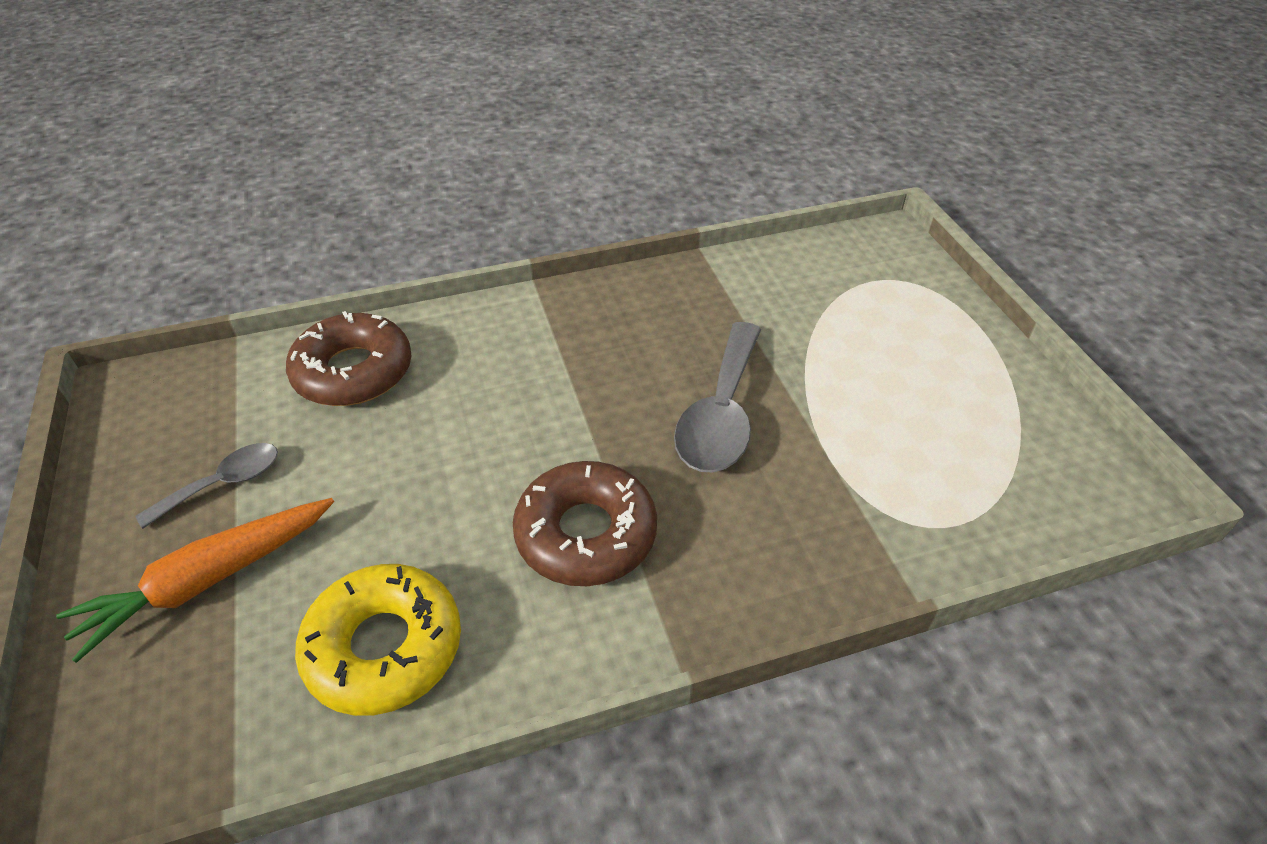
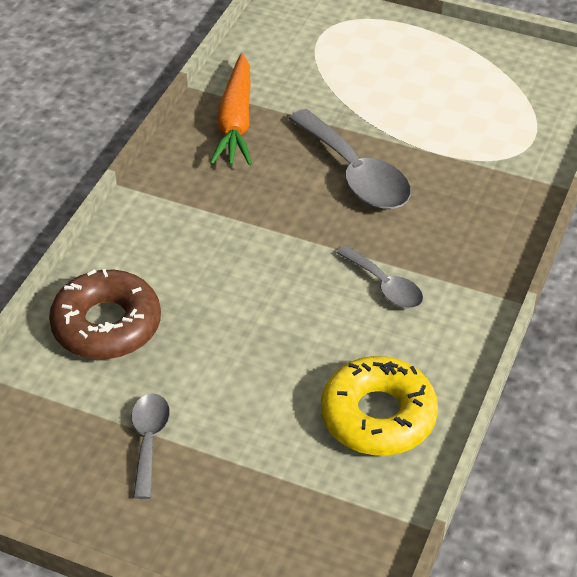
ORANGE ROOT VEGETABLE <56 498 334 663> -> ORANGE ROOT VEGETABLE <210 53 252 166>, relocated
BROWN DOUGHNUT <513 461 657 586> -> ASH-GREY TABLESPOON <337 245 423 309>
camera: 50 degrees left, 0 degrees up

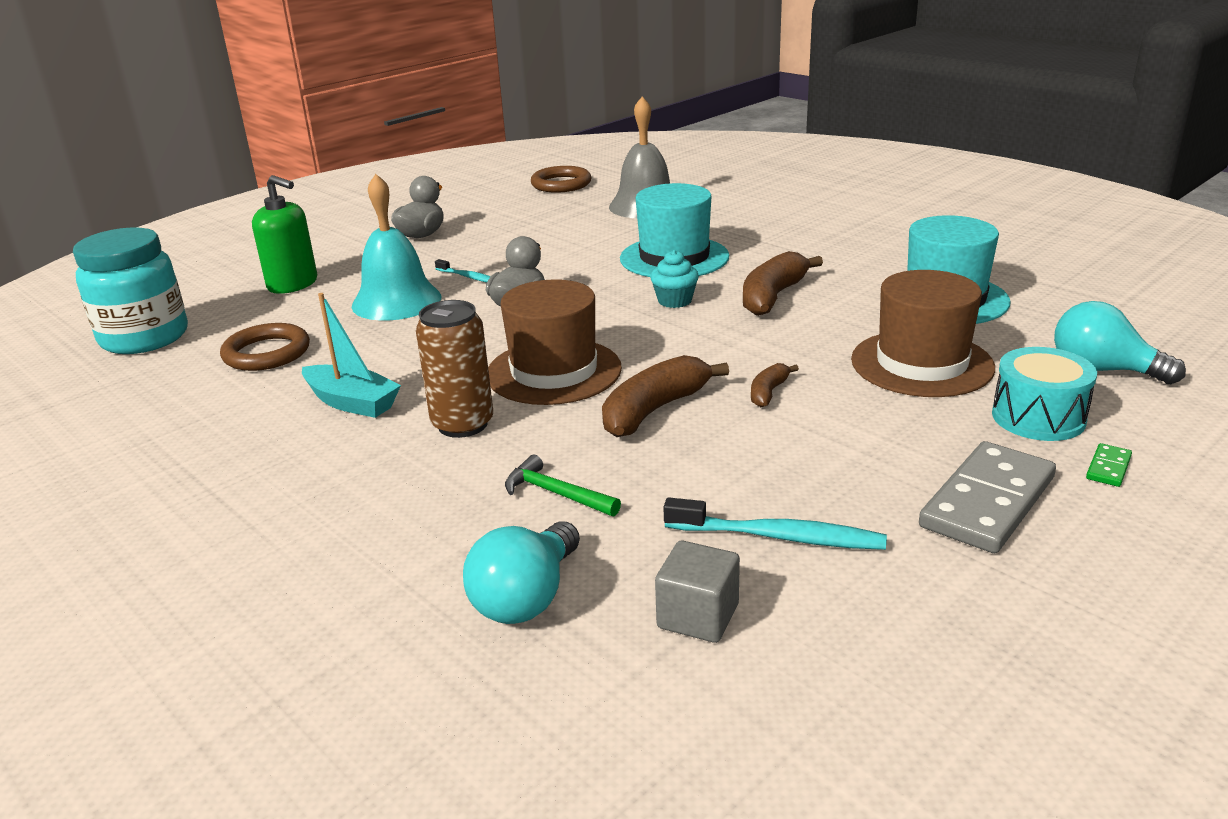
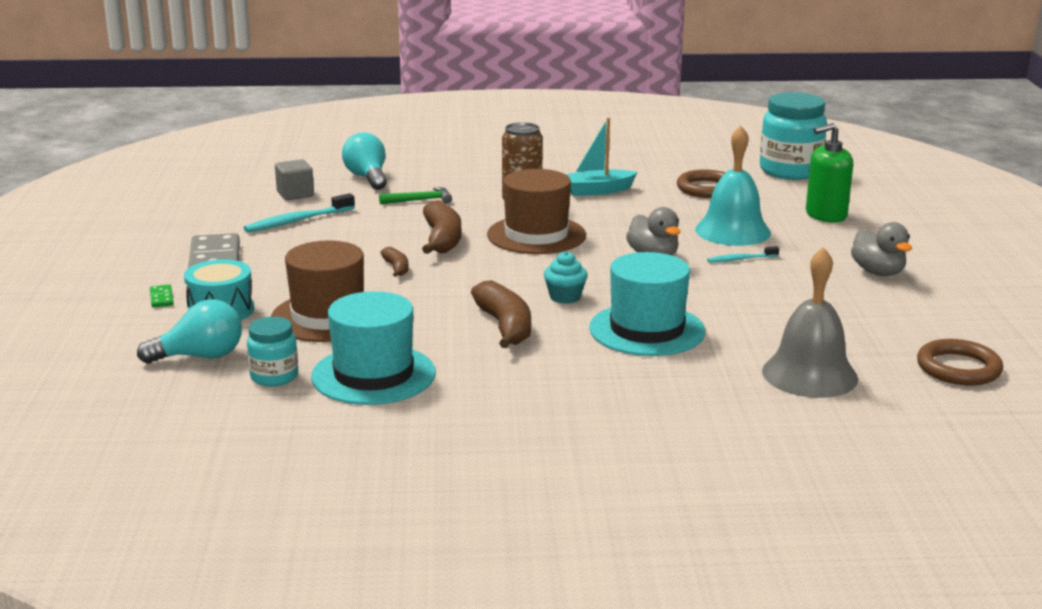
none -> TEAL JAR <247 317 298 386>
camera: 130 degrees right, 5 degrees down

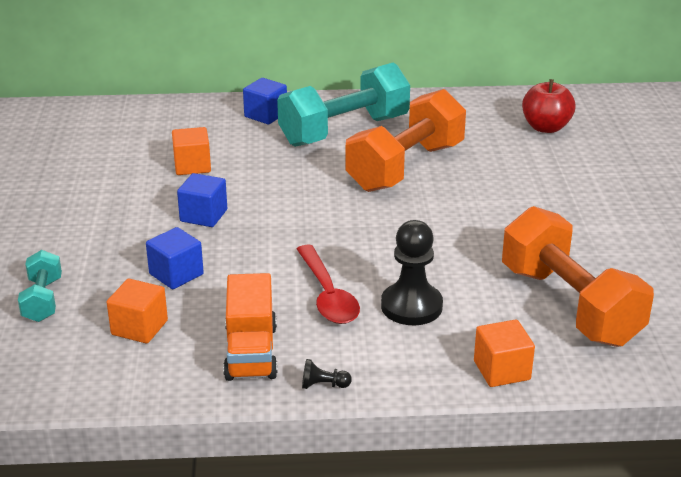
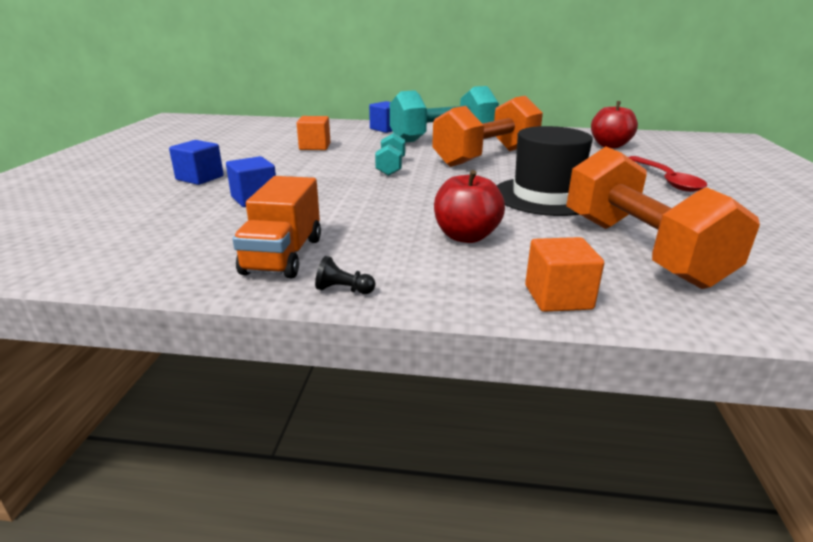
ORANGE SOLID CUBE <107 279 168 343> -> none
none -> EBONY TOP HAT <497 126 593 216>
TEAL FREE WEIGHT <18 250 62 322> -> TEAL FREE WEIGHT <375 133 405 176>, relocated
COBALT SOLID CUBE <177 173 227 227> -> COBALT SOLID CUBE <169 140 224 185>, relocated
CRIMSON TABLESPOON <297 245 360 324> -> CRIMSON TABLESPOON <628 156 707 192>, relocated
EBONY CHESS PAWN <381 220 443 325> -> CRIMSON APPLE FRUIT <434 170 505 243>
camera: 10 degrees right, 5 degrees down

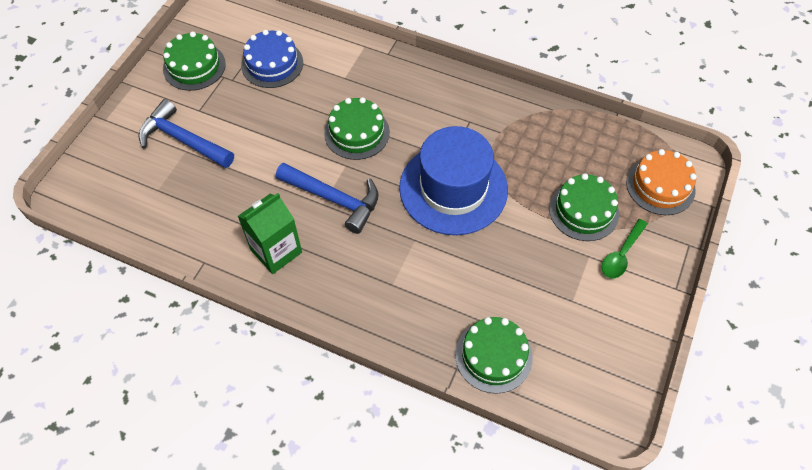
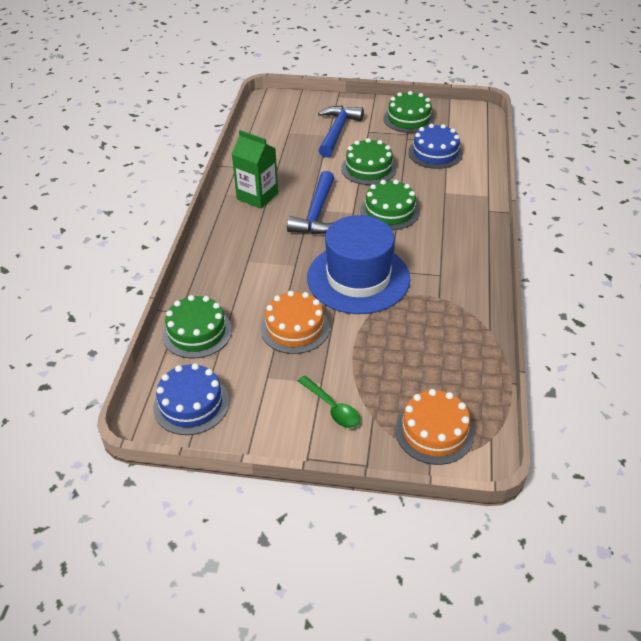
none -> COBALT CAKE <153 363 229 435>
none -> ORANGE CAKE <261 291 330 354>
LEAF-GREEN CAKE <549 173 619 241> -> LEAF-GREEN CAKE <341 138 397 185>, relocated
LEAF-GREEN TABLESPOON <602 219 647 278> -> LEAF-GREEN TABLESPOON <298 376 360 428>, 150 degrees counterclockwise
camera: 75 degrees right, 15 degrees down

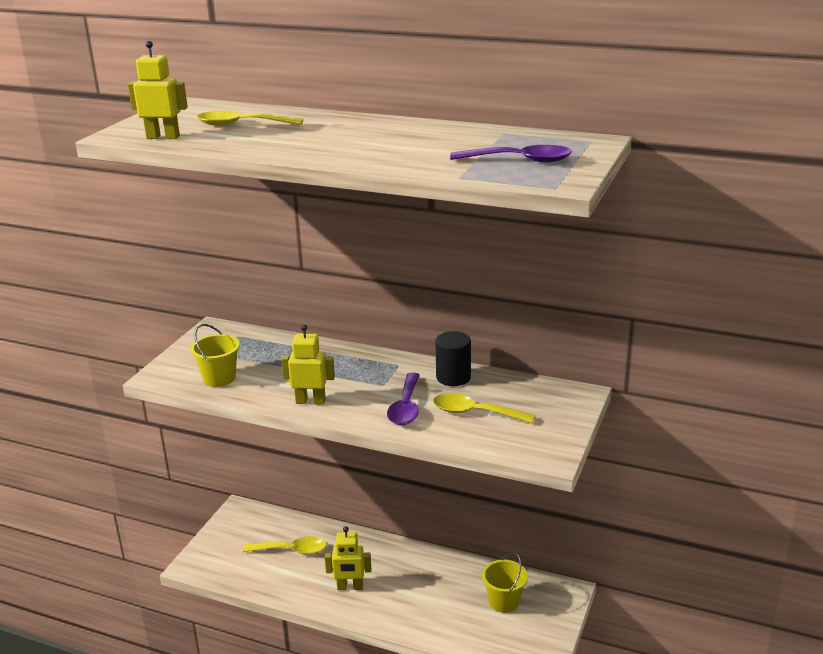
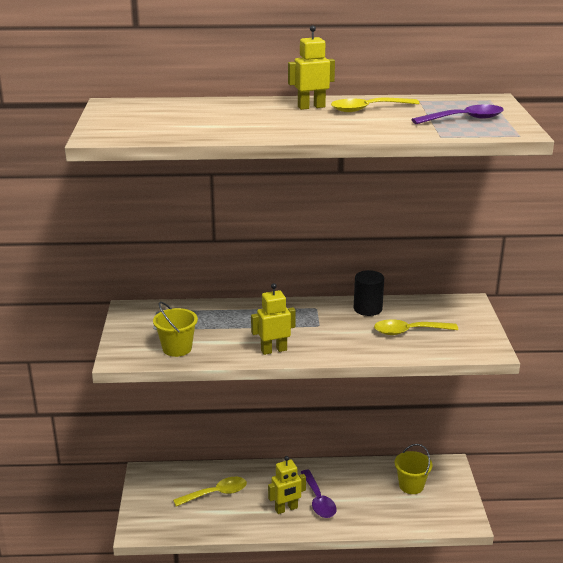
GOLDEN ROBOT <128 41 188 139> -> GOLDEN ROBOT <288 25 335 110>, relocated
GOLDEN TABLESPOON <197 111 303 126> -> GOLDEN TABLESPOON <331 98 420 112>, relocated
VIOLET TABLESPOON <387 372 420 425> -> VIOLET TABLESPOON <300 470 336 518>, relocated
camera: 25 degrees left, 0 degrees up

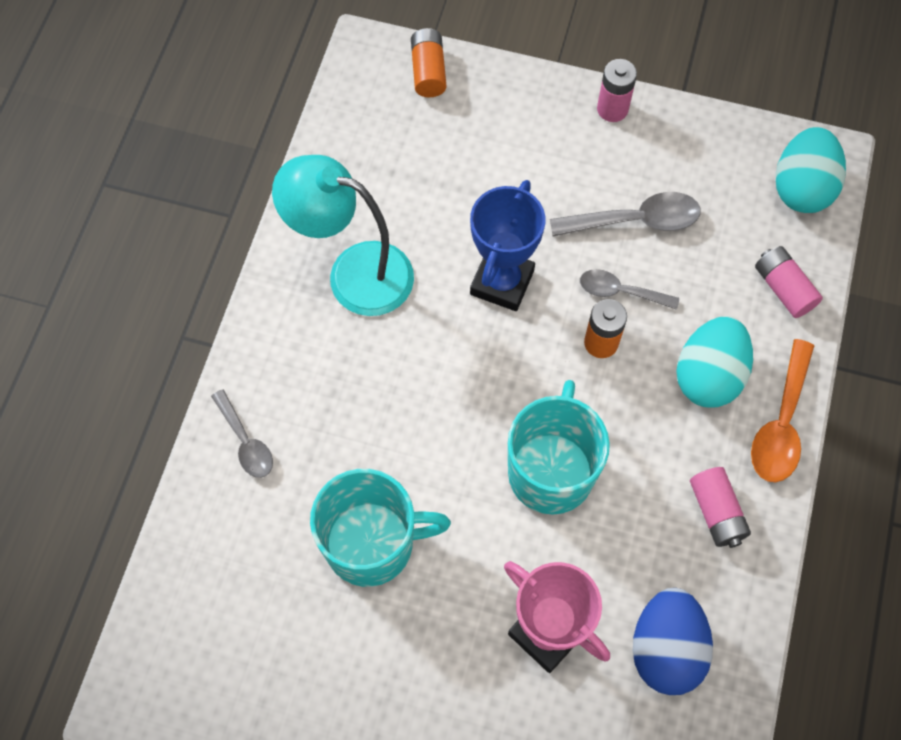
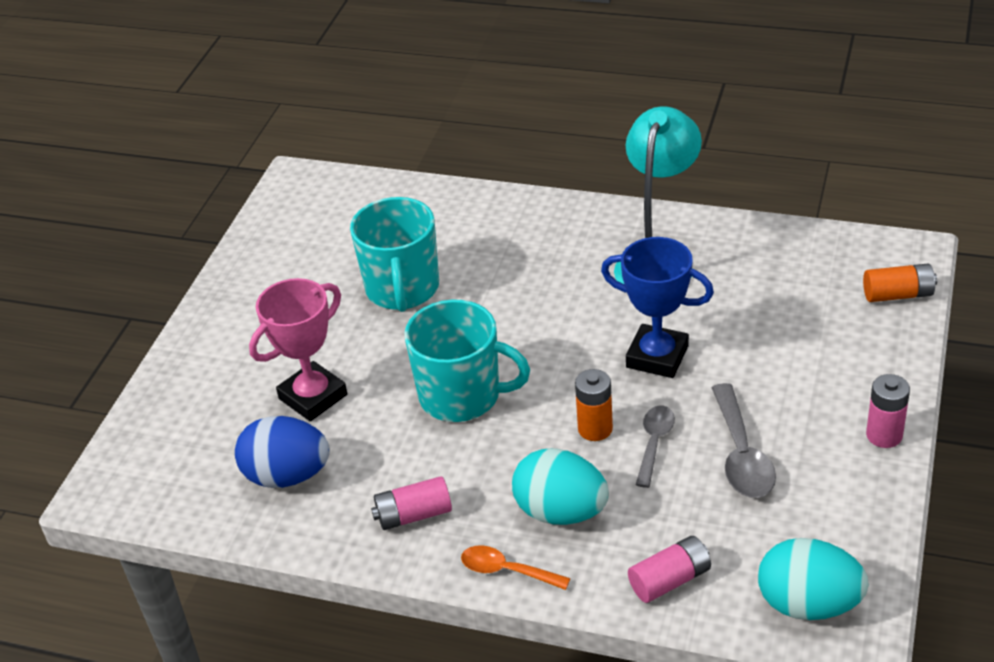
ASH-GREY TABLESPOON <211 389 273 478> -> none
ORANGE TABLESPOON <751 339 814 482> -> ORANGE TABLESPOON <461 545 571 590>, x0.65
camera: 95 degrees right, 25 degrees down

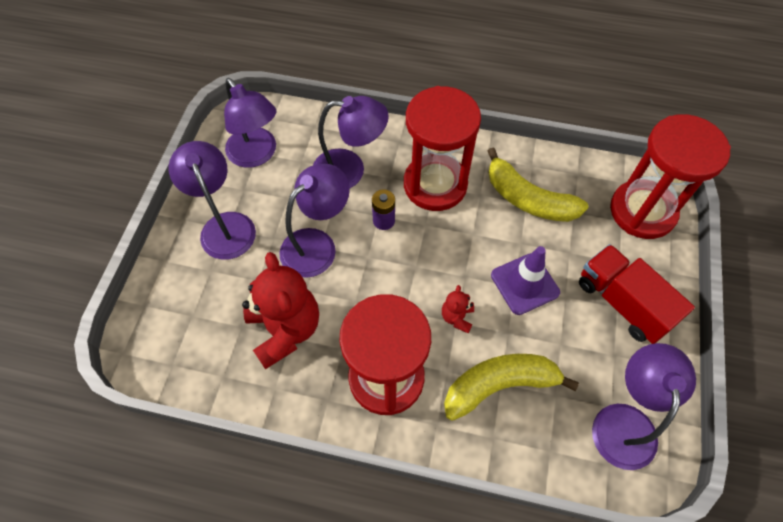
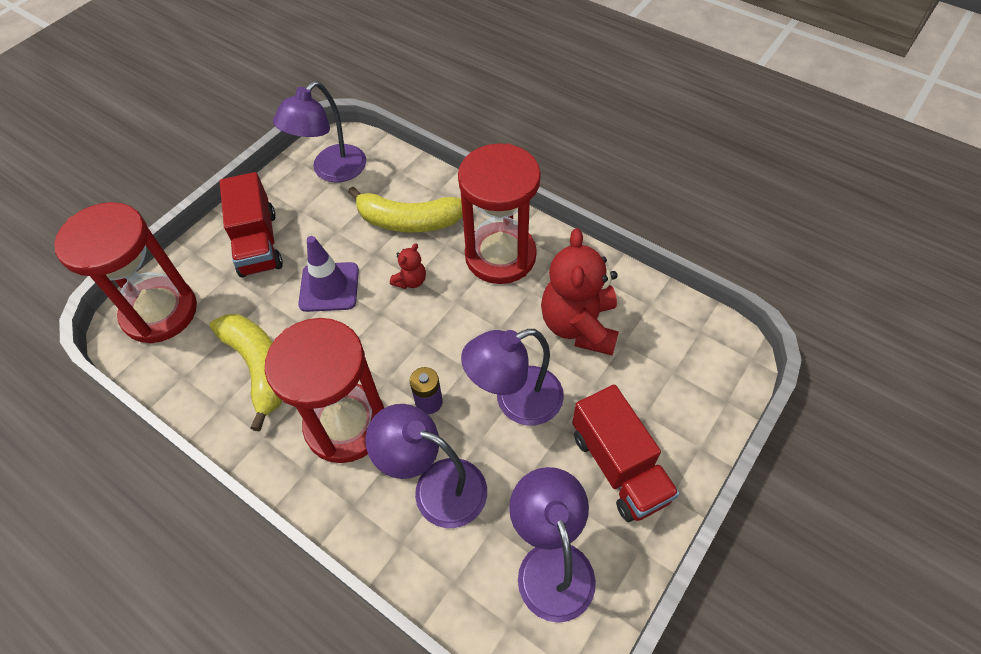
VIOLET DESK LAMP <168 141 256 260> -> CRIMSON TOY TRUCK <572 384 680 522>
camera: 155 degrees left, 5 degrees down

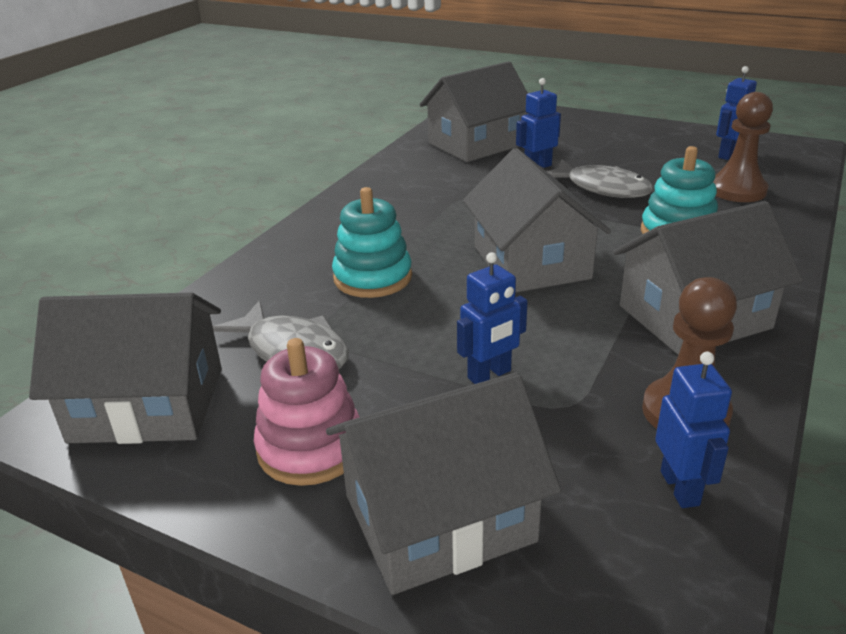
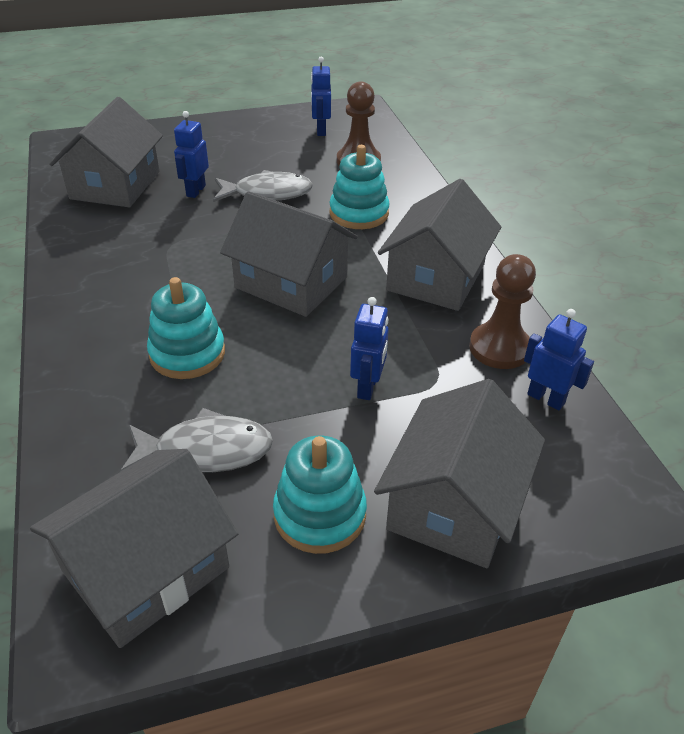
ROSY STACKING TOY <254 338 359 486> -> TEAL STACKING TOY <273 435 367 554>
camera: 45 degrees left, 10 degrees up

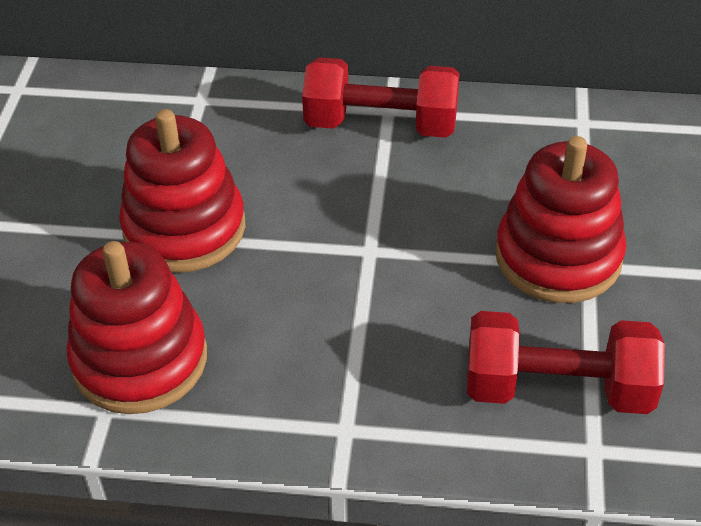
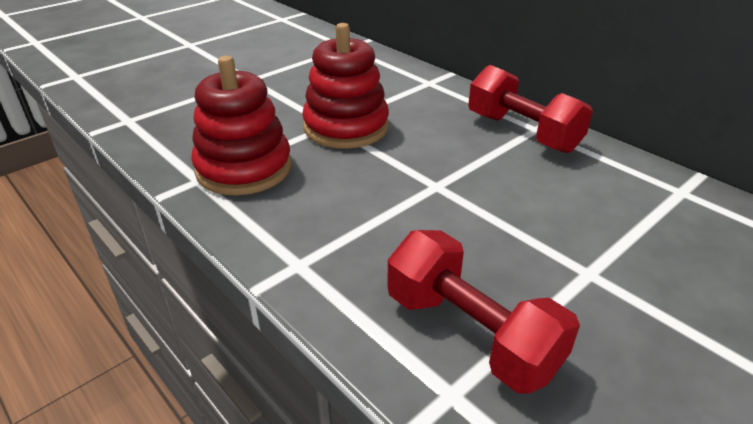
CRIMSON STACKING TOY <495 136 626 303> -> none
camera: 40 degrees right, 10 degrees down

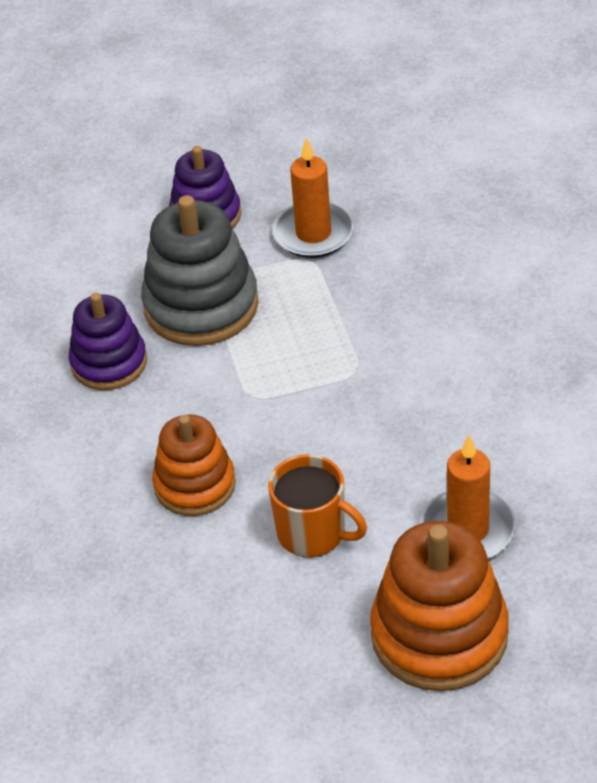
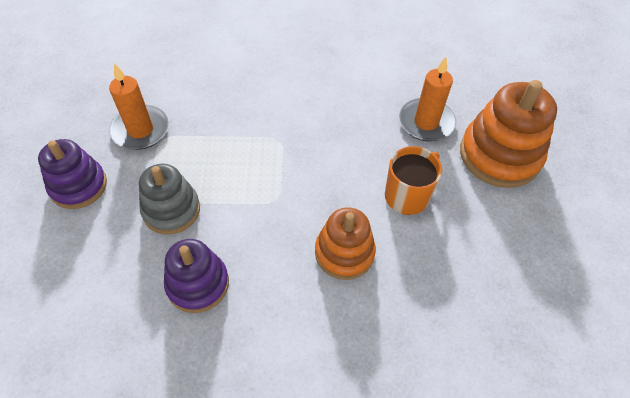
ASH-GREY STACKING TOY <141 195 259 346> -> ASH-GREY STACKING TOY <139 164 200 235>, x0.65
camera: 80 degrees left, 10 degrees up

